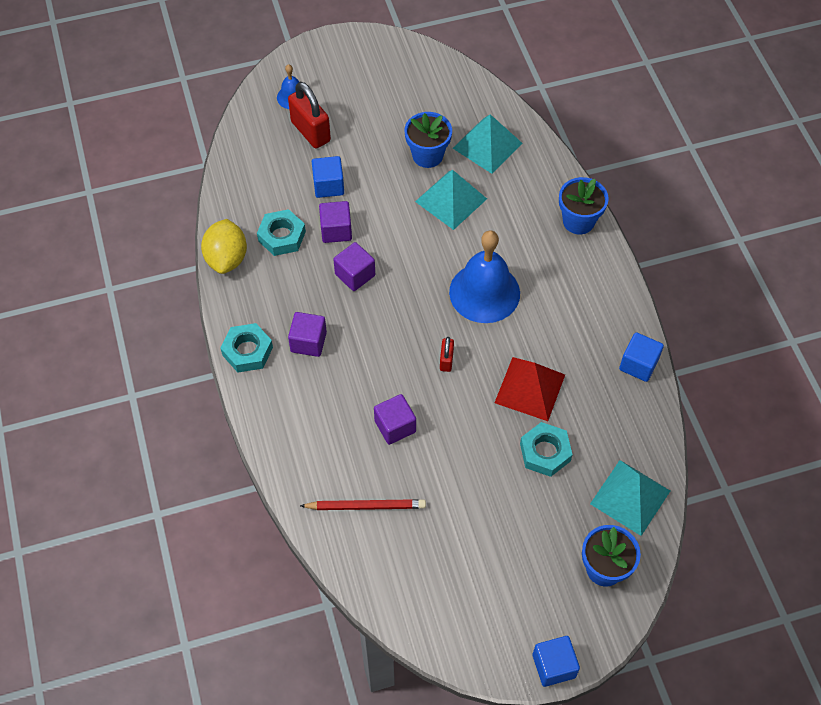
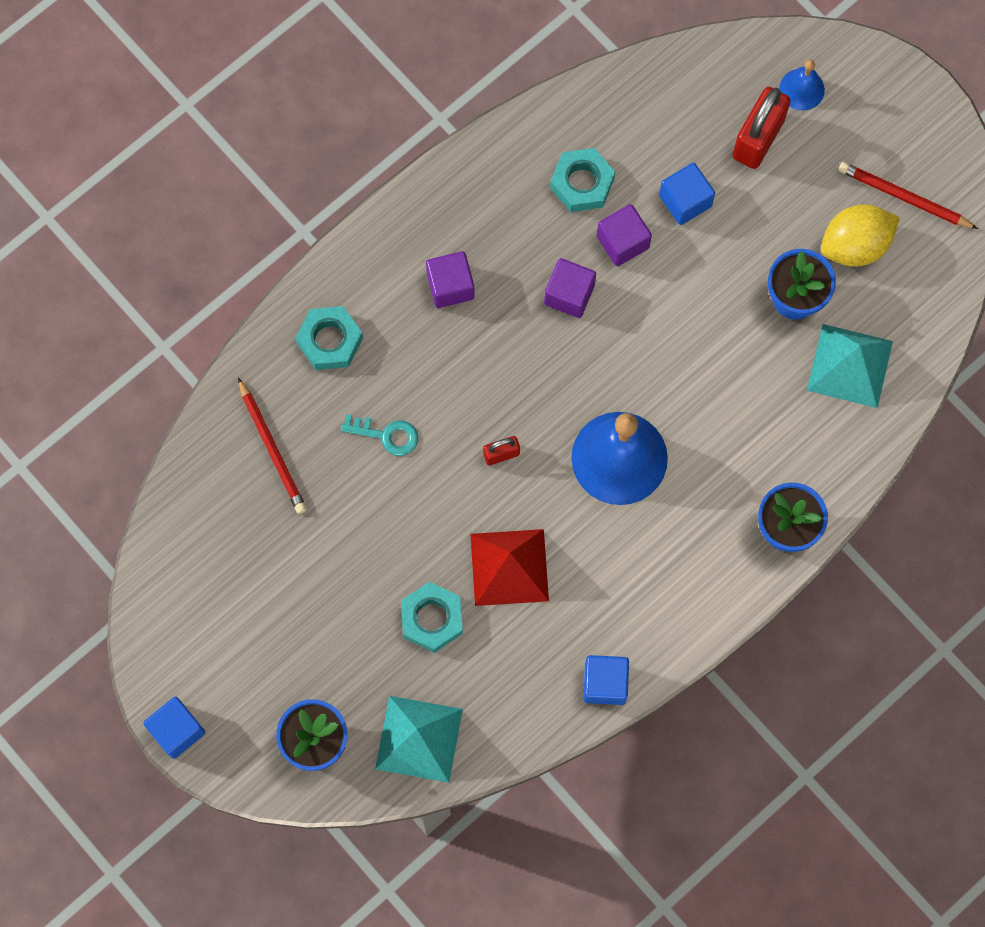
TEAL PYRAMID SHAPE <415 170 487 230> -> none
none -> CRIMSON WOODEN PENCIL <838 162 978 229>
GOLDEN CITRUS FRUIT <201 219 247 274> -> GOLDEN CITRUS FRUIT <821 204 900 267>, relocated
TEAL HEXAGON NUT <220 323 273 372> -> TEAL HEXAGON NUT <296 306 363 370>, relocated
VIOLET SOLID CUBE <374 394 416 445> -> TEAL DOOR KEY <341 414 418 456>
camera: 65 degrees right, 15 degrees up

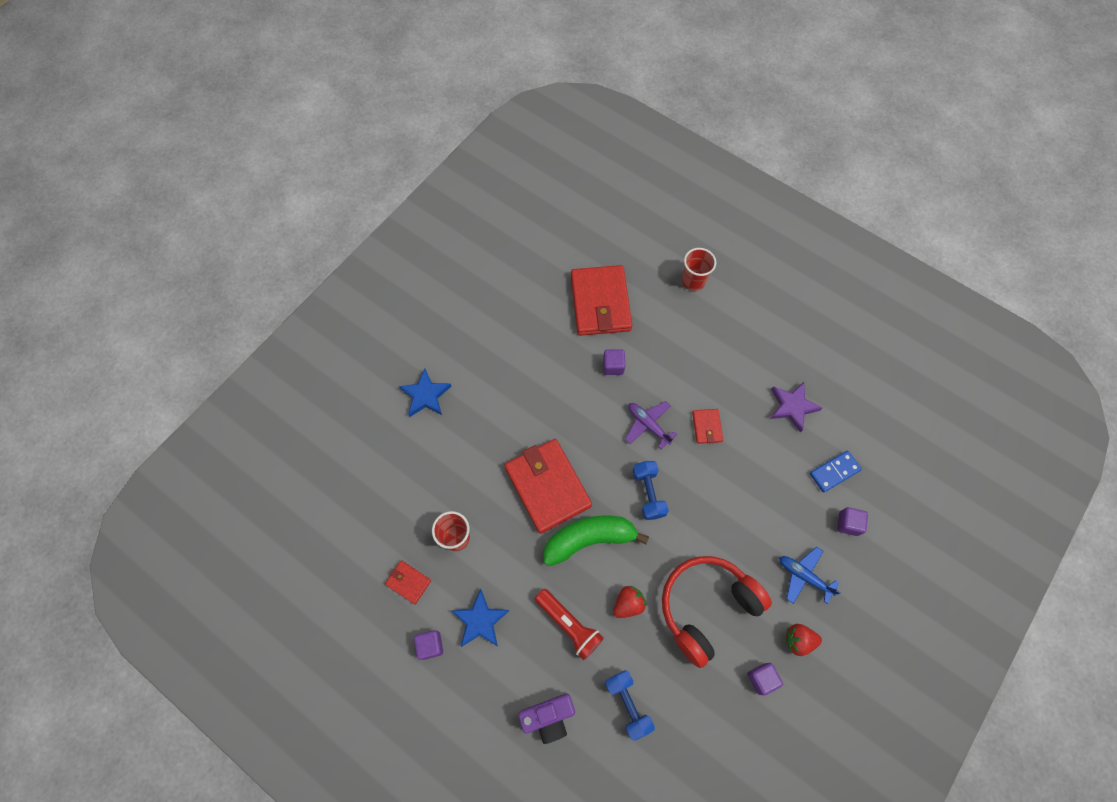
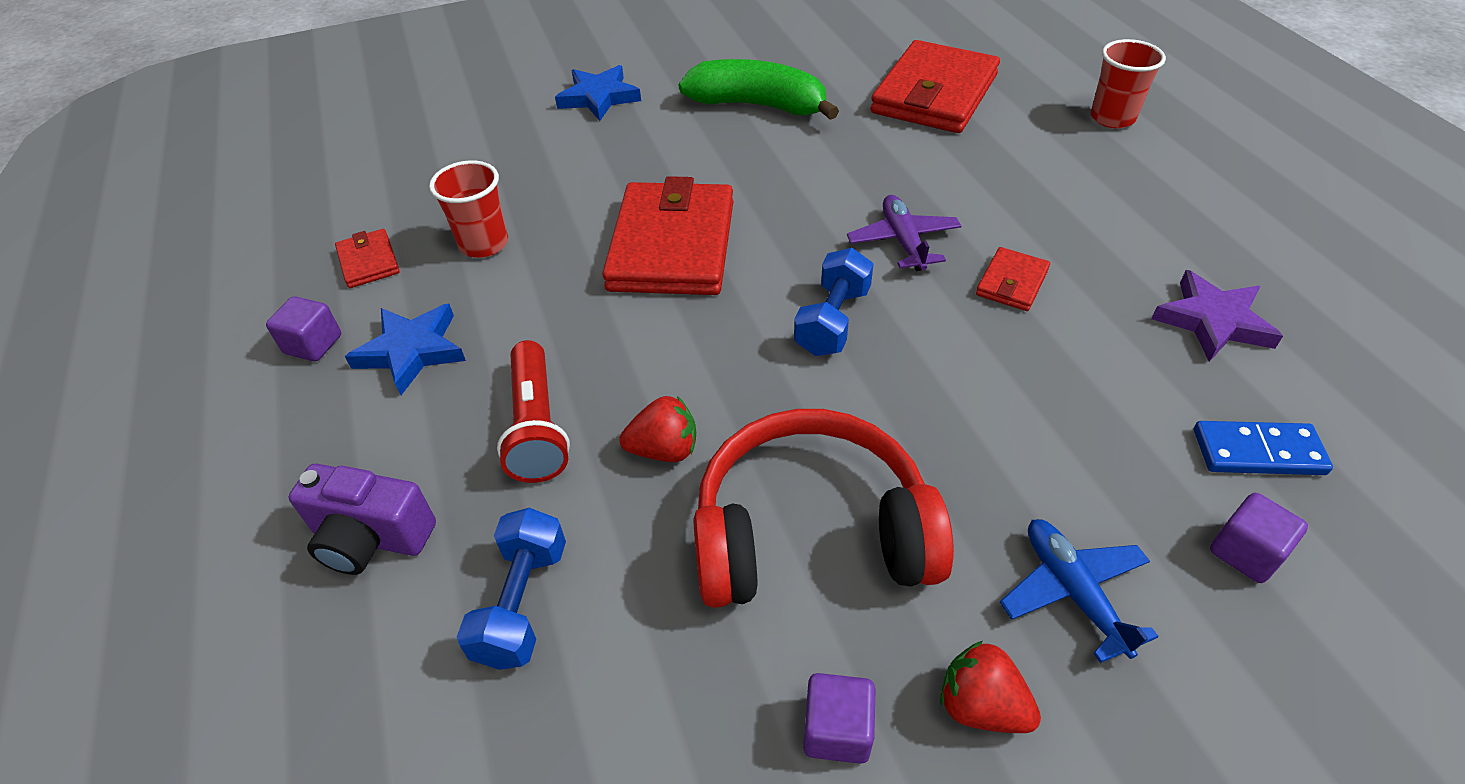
VIOLET SOLID CUBE <603 350 625 375> -> none
LEAF-GREEN BANANA FRUIT <543 515 649 566> -> LEAF-GREEN BANANA FRUIT <678 59 839 120>, relocated
camera: 35 degrees right, 20 degrees down

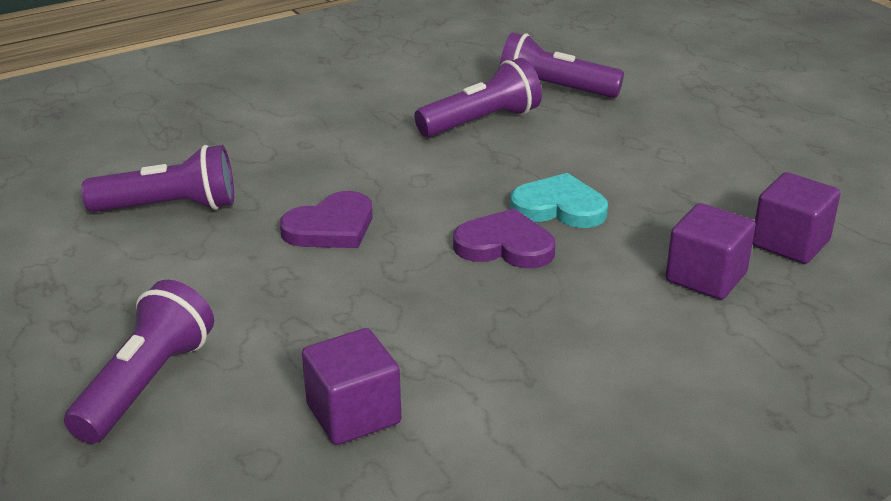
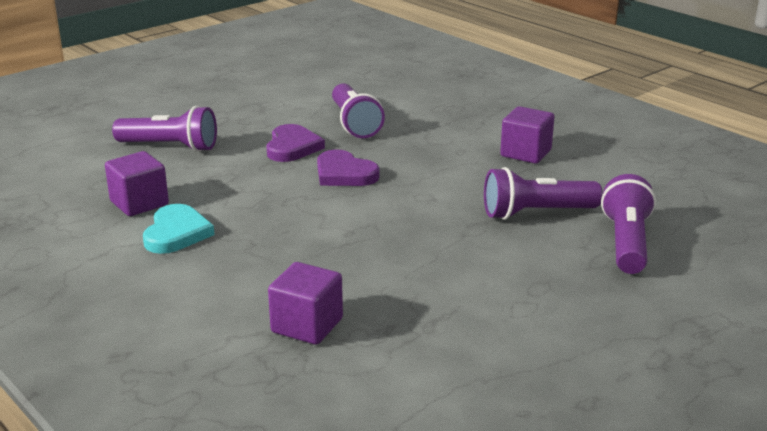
VIOLET HEART <453 208 555 268> -> VIOLET HEART <266 124 325 162>, relocated
TEAL HEART <510 173 608 228> -> TEAL HEART <143 204 215 254>, relocated
VIOLET SOLID CUBE <752 172 841 264> -> VIOLET SOLID CUBE <500 106 554 164>, relocated
VIOLET TORCH <414 58 542 137> -> VIOLET TORCH <484 167 603 220>, 120 degrees clockwise
camera: 80 degrees right, 5 degrees down

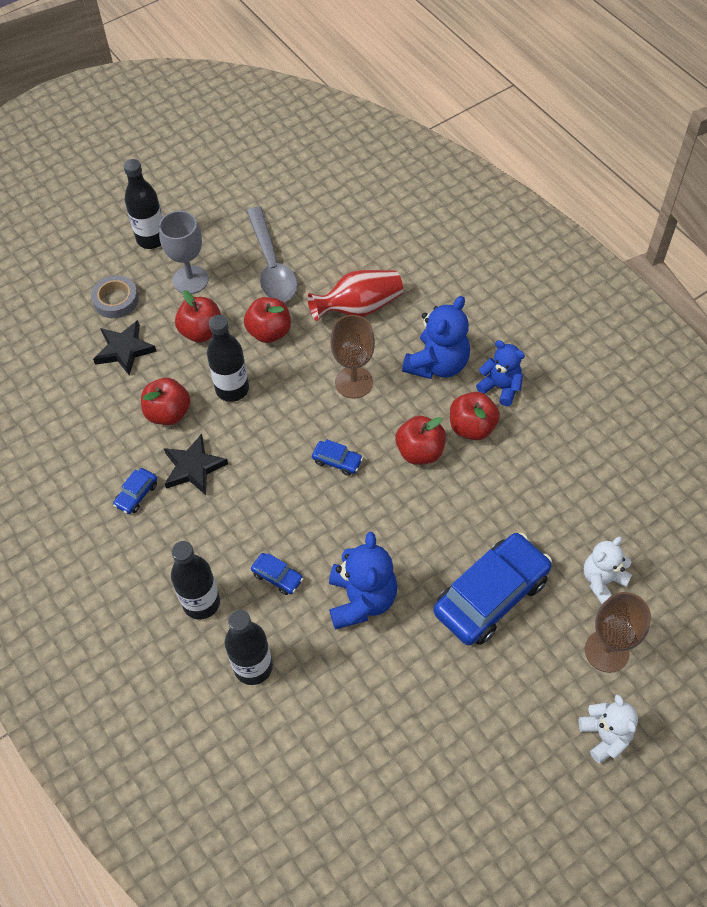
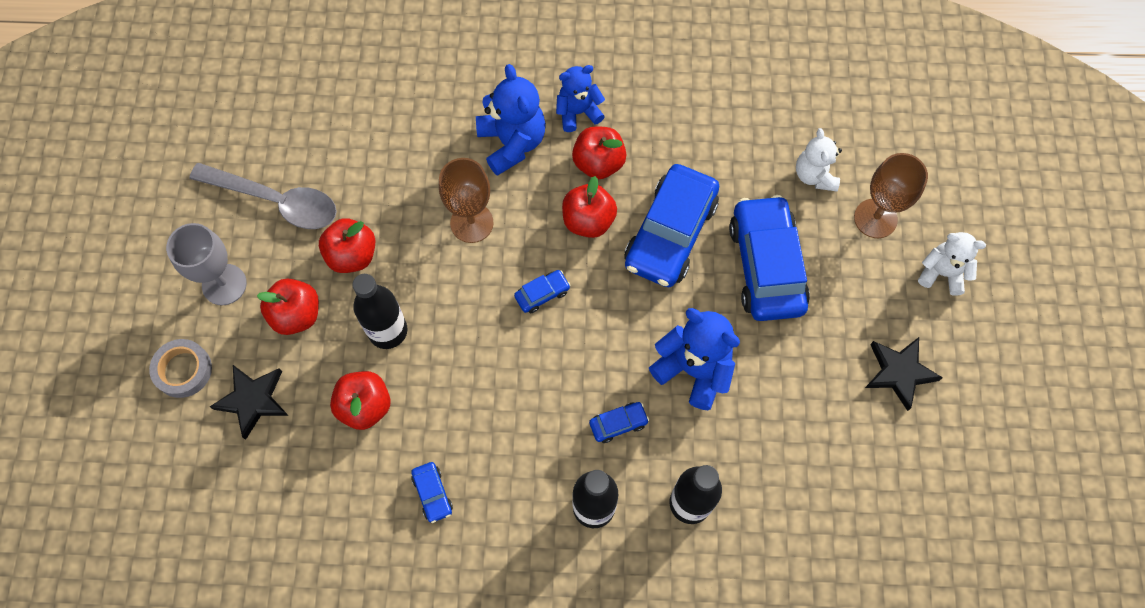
EBONY FLASK <123 159 163 249> -> none
CRIMSON FLOWER VASE <307 270 403 321> -> none
none -> COBALT CAR <624 164 719 287>
EBONY STAR <164 434 228 495> -> EBONY STAR <865 337 943 411>, relocated
camera: 55 degrees left, 10 degrees up

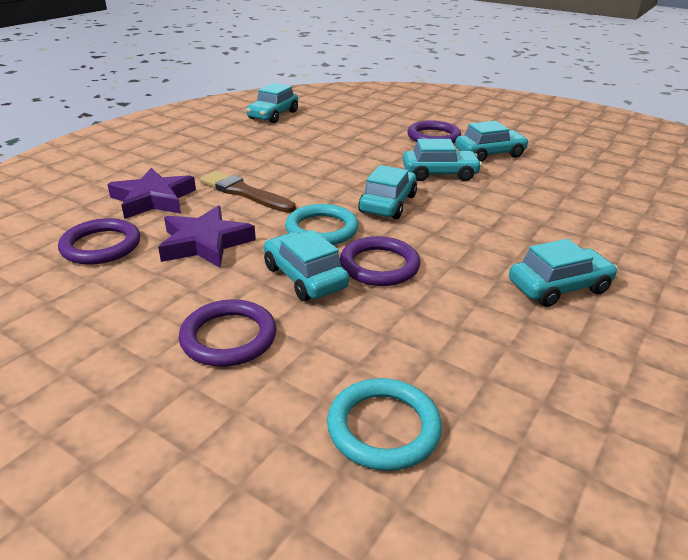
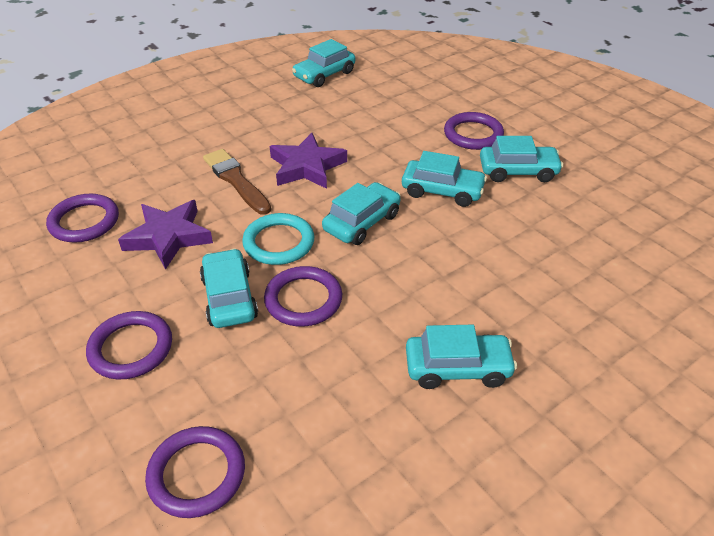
VIOLET STAR <107 168 196 219> -> VIOLET STAR <270 133 347 189>, relocated
TEAL TORUS <327 378 442 471> -> VIOLET TORUS <145 426 245 518>
camera: 20 degrees right, 10 degrees up

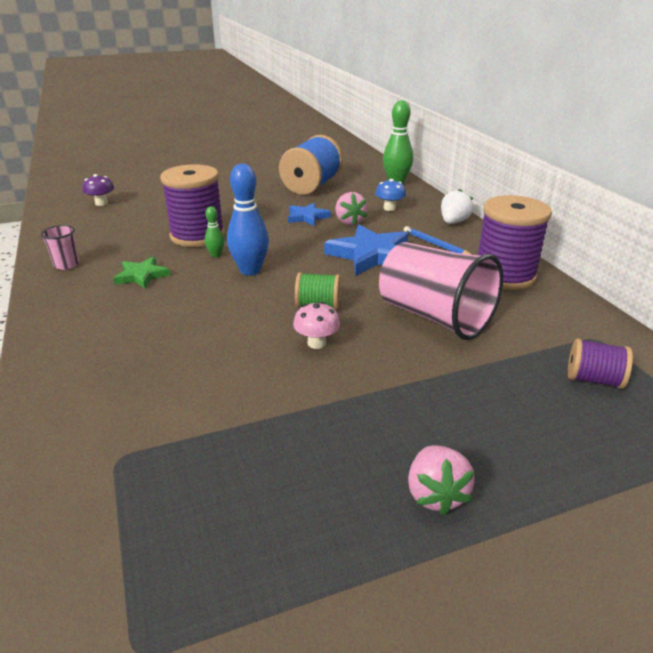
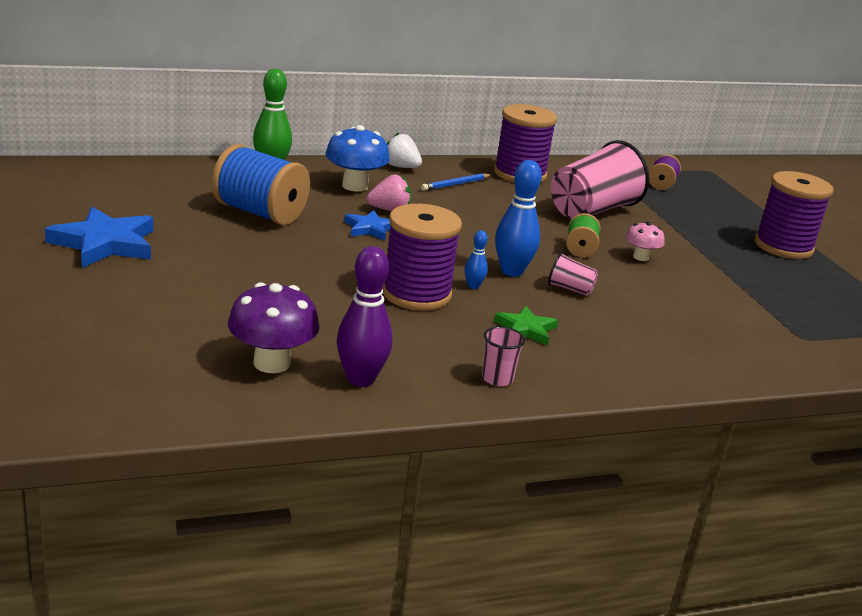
none -> VIOLET BOWLING PIN <337 246 393 387>
none -> ROSY CUP <548 253 598 296>
COBALT STAR <324 224 408 276> -> COBALT STAR <45 207 153 268>, relocated
ROSY BERRY <408 445 475 516> -> VIOLET BOBBIN <755 171 833 259>
LEAF-GREEN BOWLING PIN <205 206 225 258> -> COBALT BOWLING PIN <465 230 488 289>
VIOLET MUSHROOM <83 174 114 206> -> VIOLET MUSHROOM <228 282 320 373>, x1.76
COBALT MUSHROOM <375 179 406 211> -> COBALT MUSHROOM <325 125 390 192>, x1.76
camera: 90 degrees left, 5 degrees down

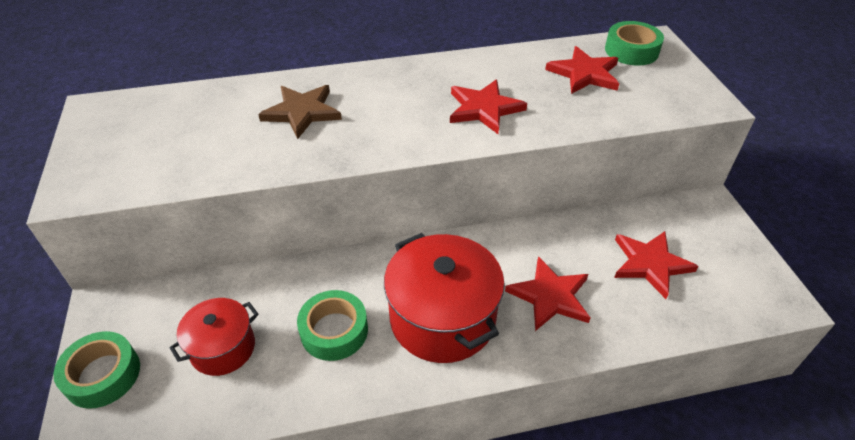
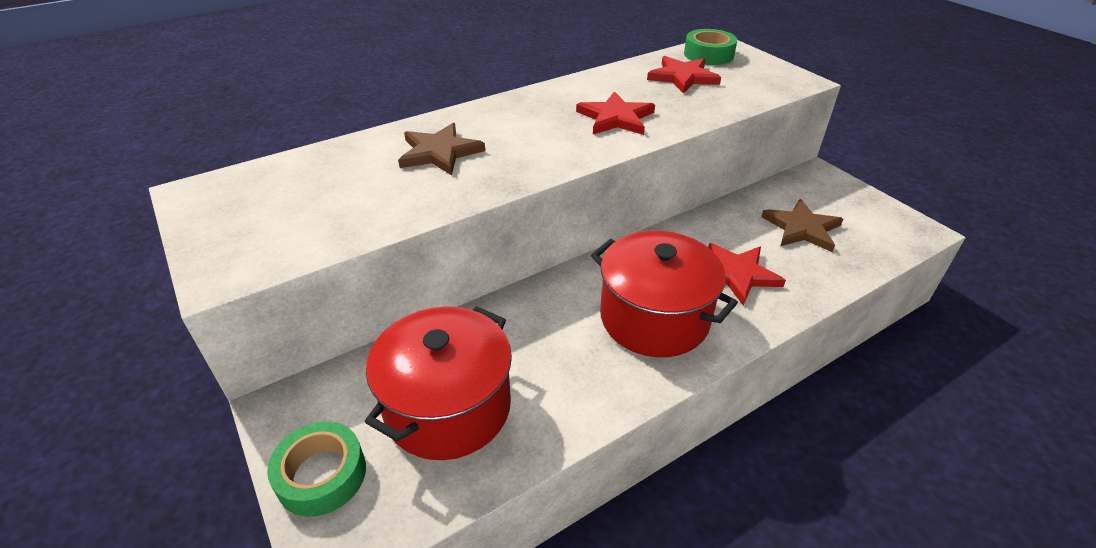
LEAF-GREEN STICKY TAPE <297 290 368 361> -> none
CRIMSON STAR <614 231 699 299> -> BROWN STAR <761 199 843 252>
CRIMSON POT <170 298 259 376> -> CRIMSON POT <365 306 512 460>, x1.71
camera: 20 degrees left, 5 degrees down

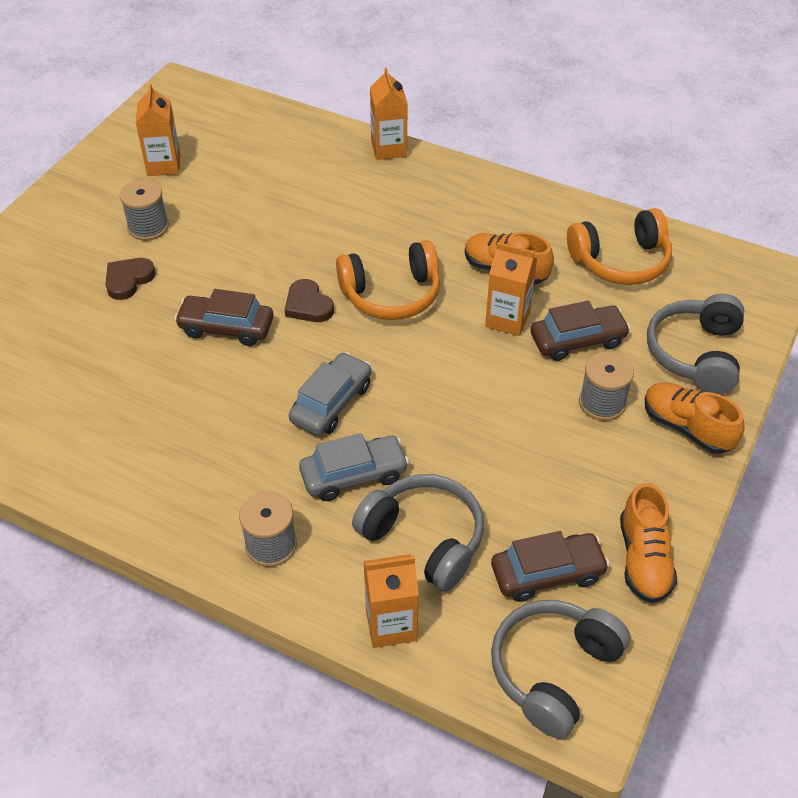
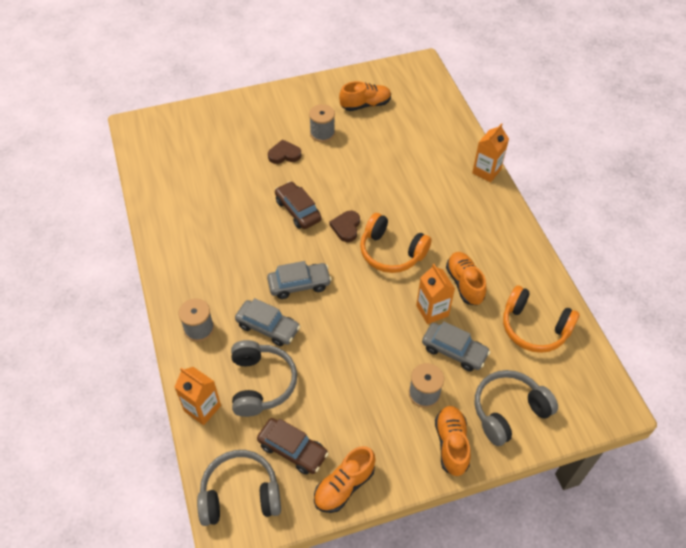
ORANGE CARTON <136 83 180 176> -> ORANGE LACE-UP SHOE <339 81 391 111>
BROWN CAR <531 301 631 361> -> ASH-GREY CAR <422 321 490 371>
camera: 45 degrees right, 5 degrees up

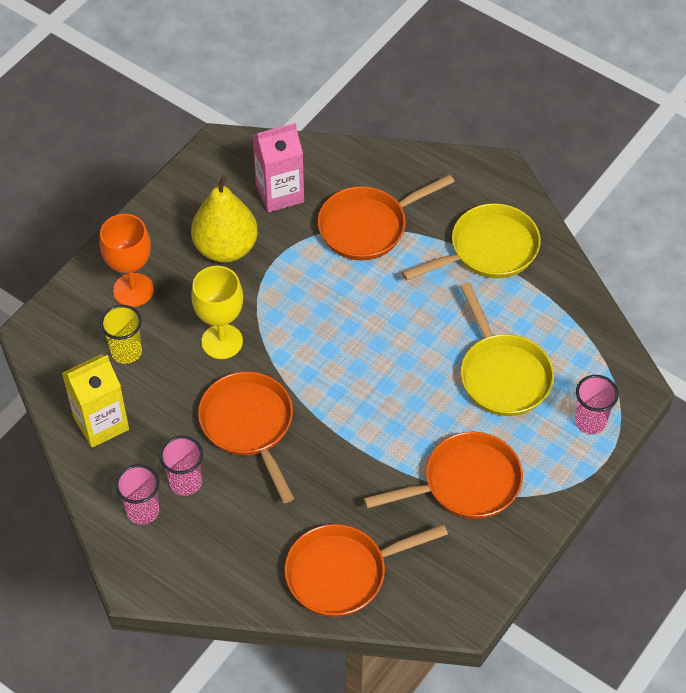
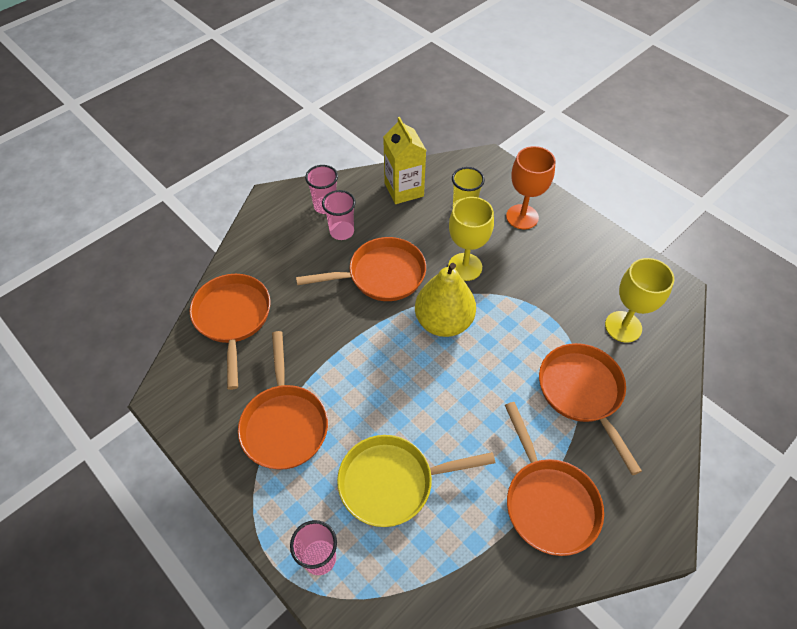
GOLDEN PEAR FRUIT <191 175 258 262> -> GOLDEN PEAR FRUIT <415 263 476 337>, relocated
ROSY CARTON <252 123 304 212> -> GOLDEN WINE GLASS <605 258 674 343>
GOLDEN FRYING PAN <402 203 541 281> -> ORANGE FRYING PAN <505 402 604 556>
camera: 100 degrees right, 0 degrees up

